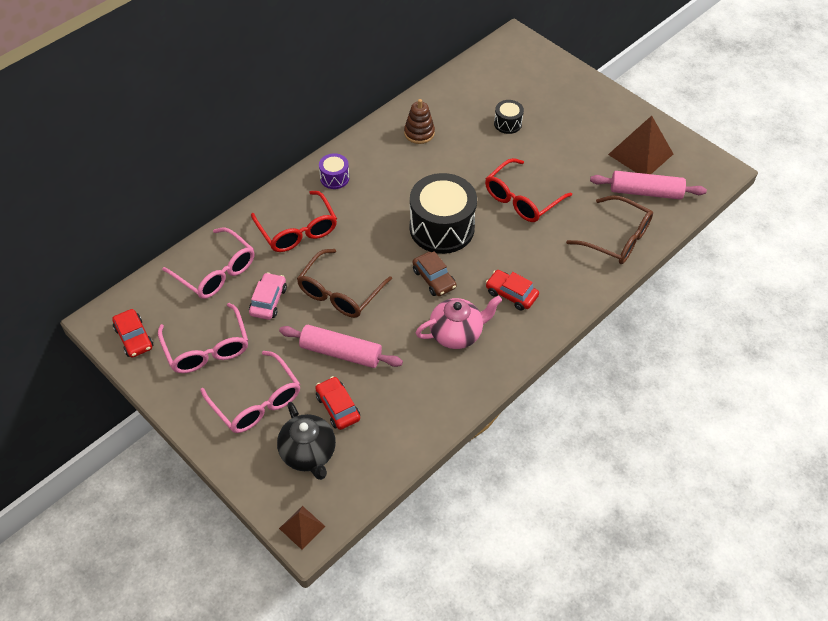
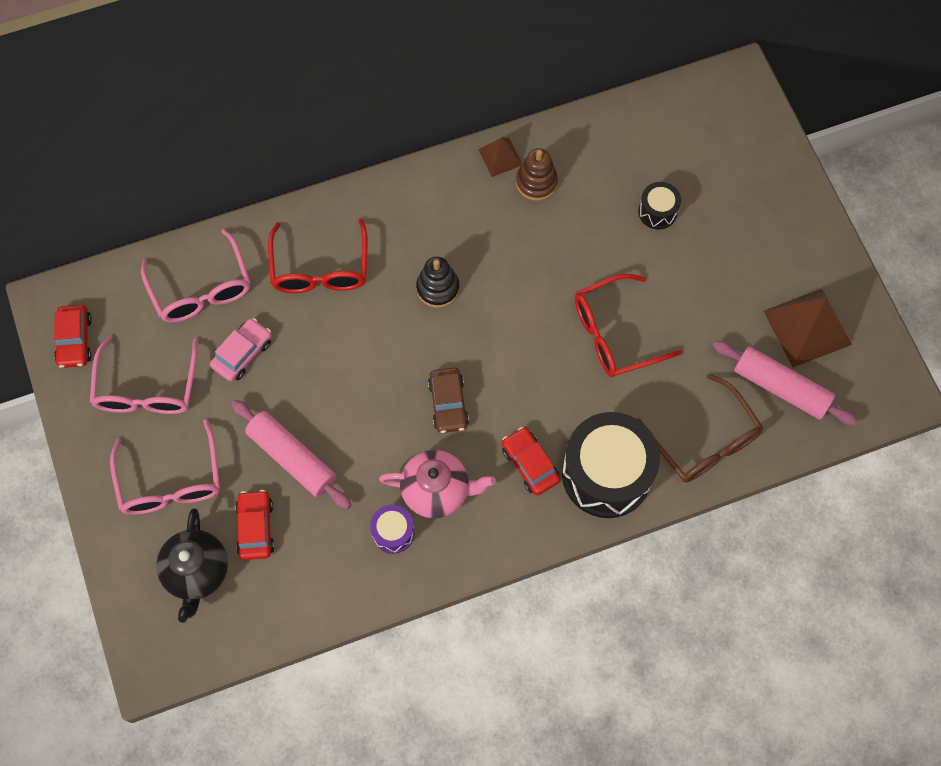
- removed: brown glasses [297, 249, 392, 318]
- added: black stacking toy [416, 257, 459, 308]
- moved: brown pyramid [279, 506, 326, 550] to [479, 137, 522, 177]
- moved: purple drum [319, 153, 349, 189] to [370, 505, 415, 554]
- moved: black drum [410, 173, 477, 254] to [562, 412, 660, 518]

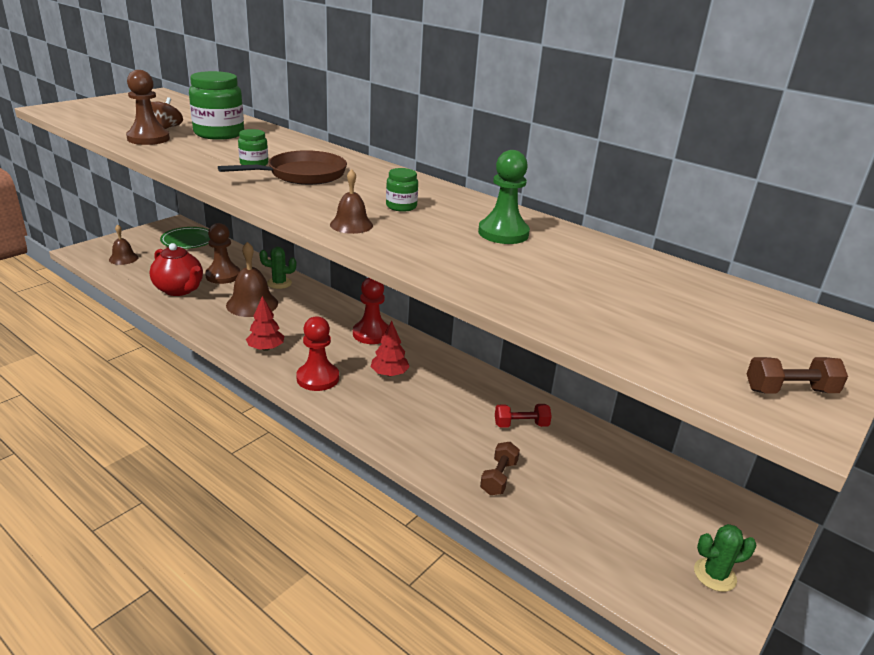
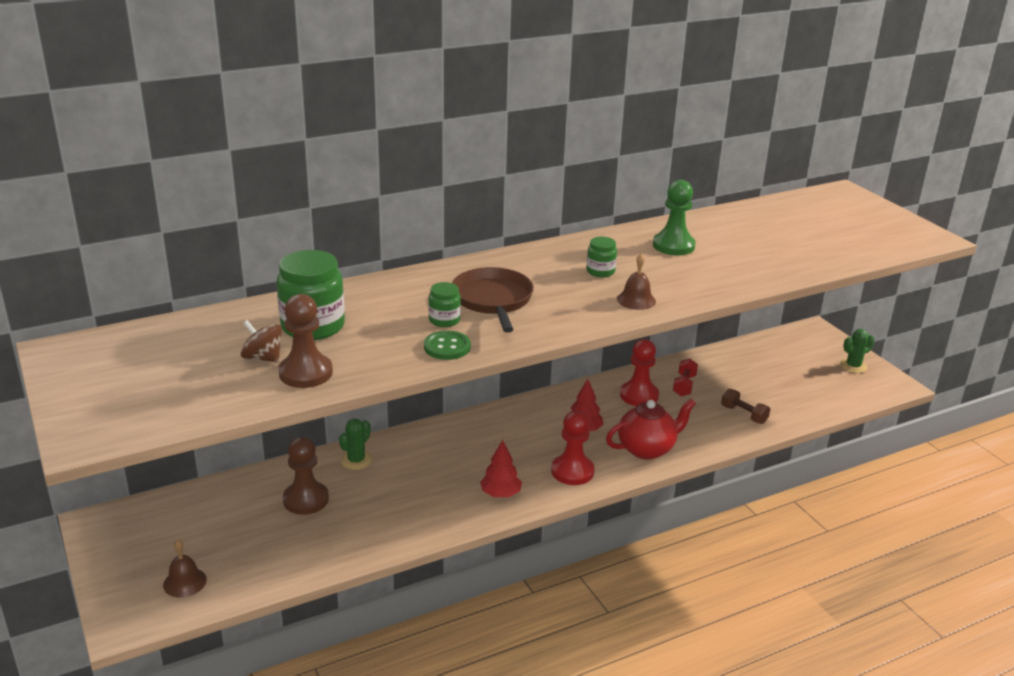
- removed: green plate [160, 227, 210, 249]
- removed: brown bell [226, 242, 278, 317]
- removed: brown dumbbell [747, 357, 848, 393]
- added: green button [424, 331, 471, 360]
- moved: red teapot [150, 243, 203, 296] to [606, 399, 696, 460]
- moved: red pawn [353, 278, 389, 344] to [620, 339, 659, 406]
- turned: green cactus [694, 524, 757, 592] = [840, 329, 874, 373] 45 degrees clockwise

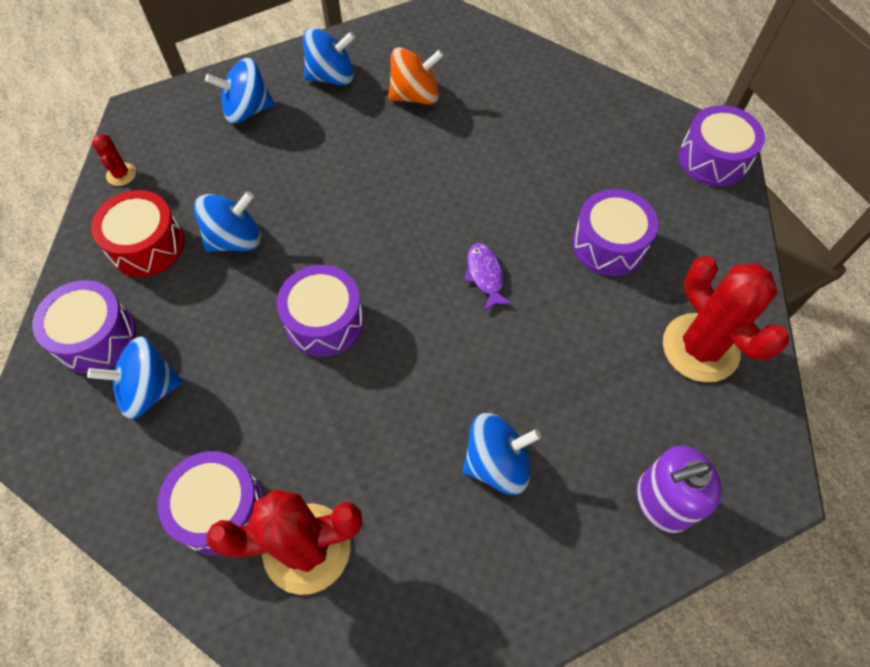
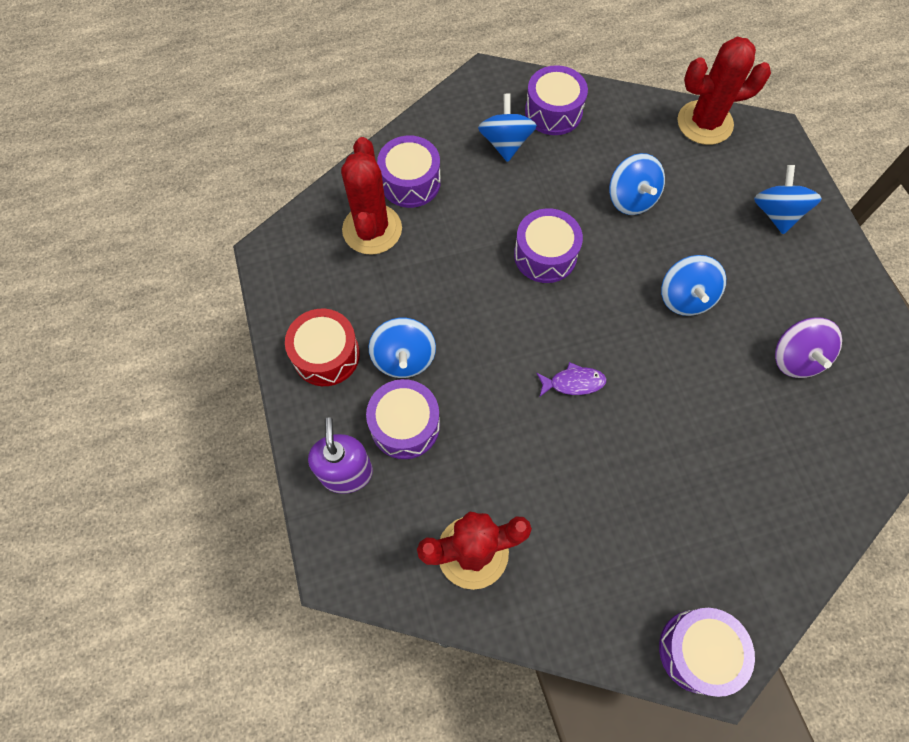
- moved: red drum [91, 190, 184, 277] to [285, 309, 360, 386]
- moved: blue spinning top [303, 28, 355, 86] to [661, 255, 726, 316]
- moved: purple drum [572, 189, 658, 276] to [366, 379, 440, 459]
- recoloured: orange spinning top [388, 47, 444, 104] to purple spinning top [775, 317, 842, 378]
- resized: red cactus [92, 134, 136, 186] = [678, 37, 771, 145] x2.27

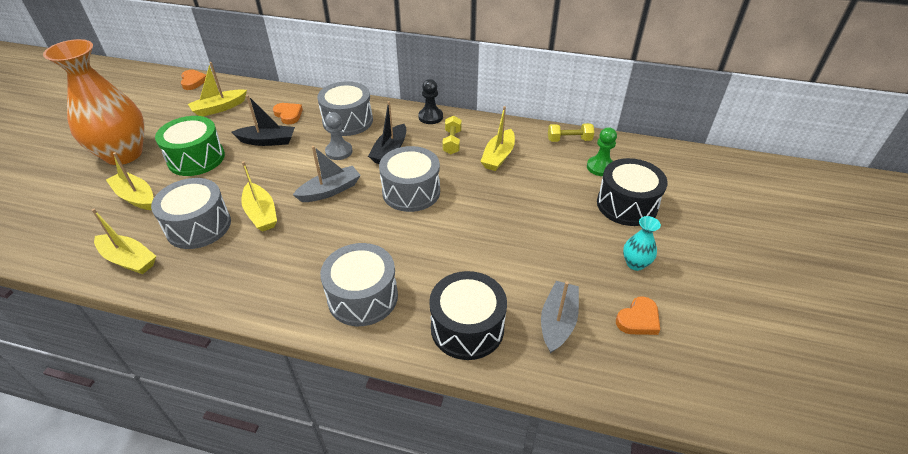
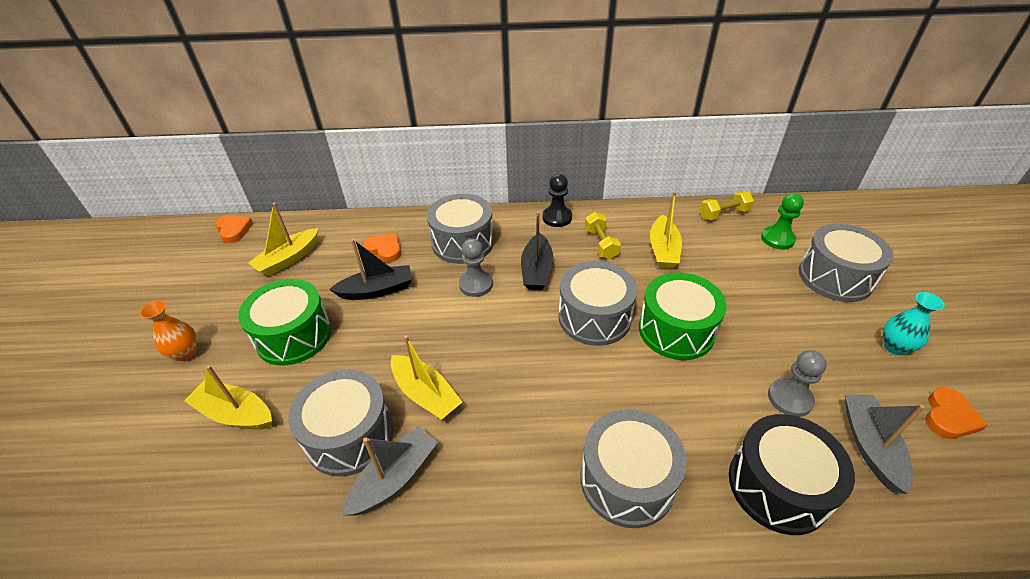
- removed: yellow boat [92, 209, 156, 274]
- added: green drum [639, 272, 727, 360]
- added: grey pawn [768, 350, 827, 417]
- moved: grey boat [293, 146, 361, 202] to [342, 426, 438, 516]
- recoloured: black drum [597, 158, 668, 226] to grey drum [799, 224, 893, 302]
- resized: orange vase [43, 39, 145, 165] = [140, 300, 197, 361] x0.41

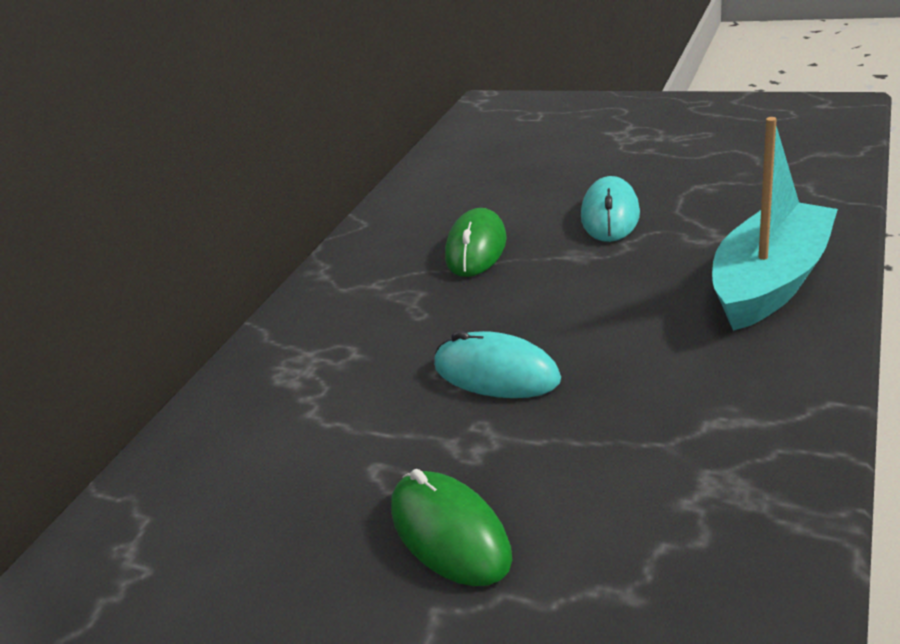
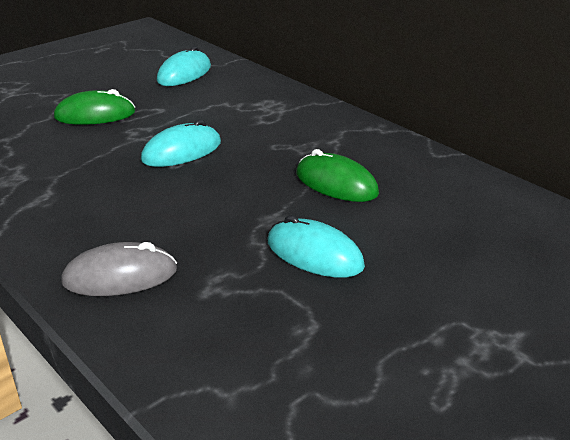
- added: turquoise mouse [157, 46, 211, 86]
- replaced: turquoise boat [712, 117, 838, 331] to grey mouse [61, 242, 177, 296]

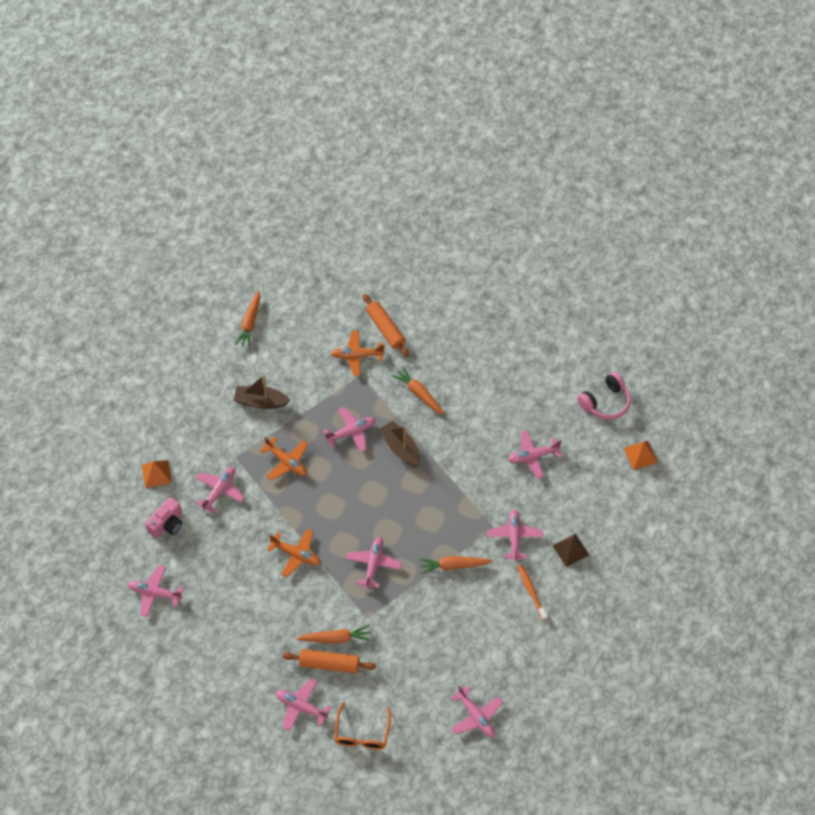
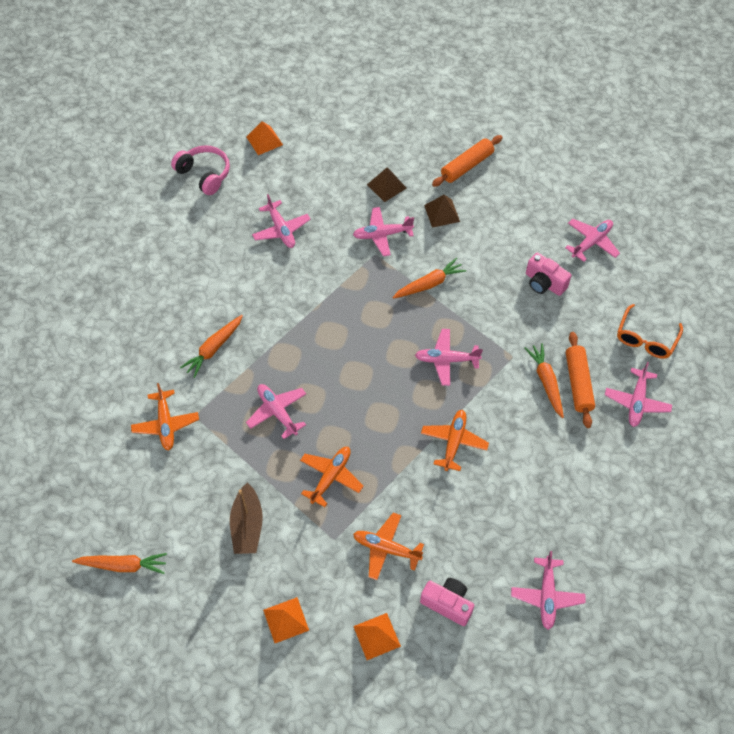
- removed: brown boat [379, 421, 420, 467]
- added: orange pyramid [263, 597, 309, 643]
- added: pink camera [526, 252, 572, 296]
- moved: orange rolling pin [363, 294, 409, 357] to [432, 135, 503, 187]
- replaced: orange toothbrush [518, 565, 548, 621] to brown pyramid [424, 195, 460, 228]
- recoloured: pink plane [195, 467, 245, 513] to orange plane [353, 513, 424, 580]
- turned: orange glasses [334, 702, 391, 750] = [617, 304, 683, 359] 120 degrees clockwise
- turned: orange carrot [419, 556, 492, 574] = [392, 258, 466, 299] 105 degrees counterclockwise

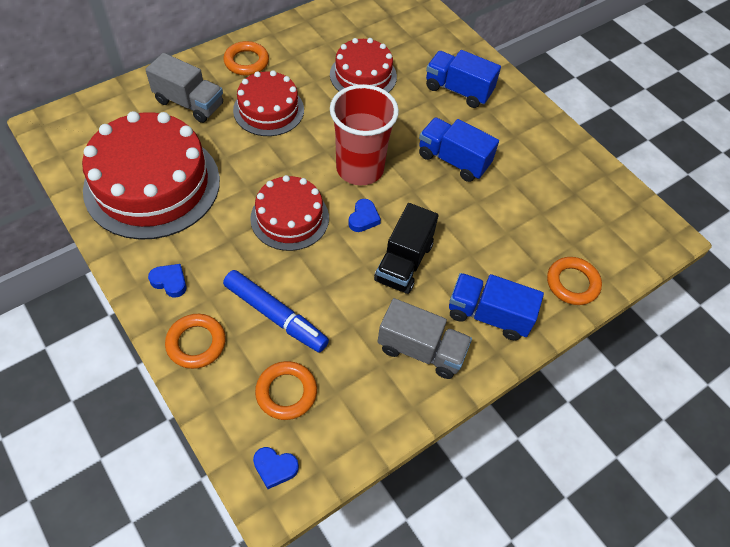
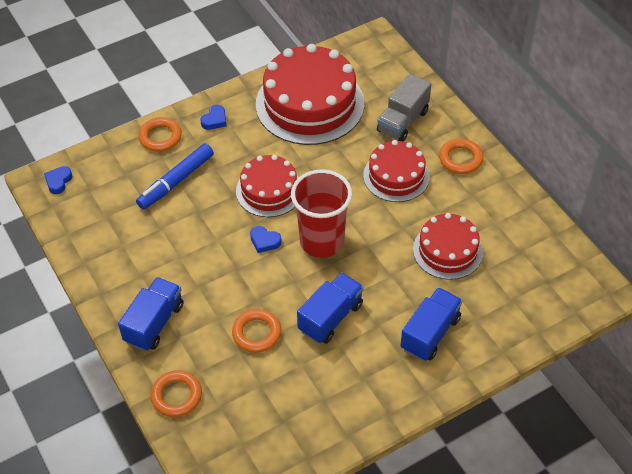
- removed: black truck [374, 203, 439, 294]
- removed: grey truck [377, 298, 472, 379]
- moved: orange ring [255, 361, 317, 420] to [232, 309, 281, 353]

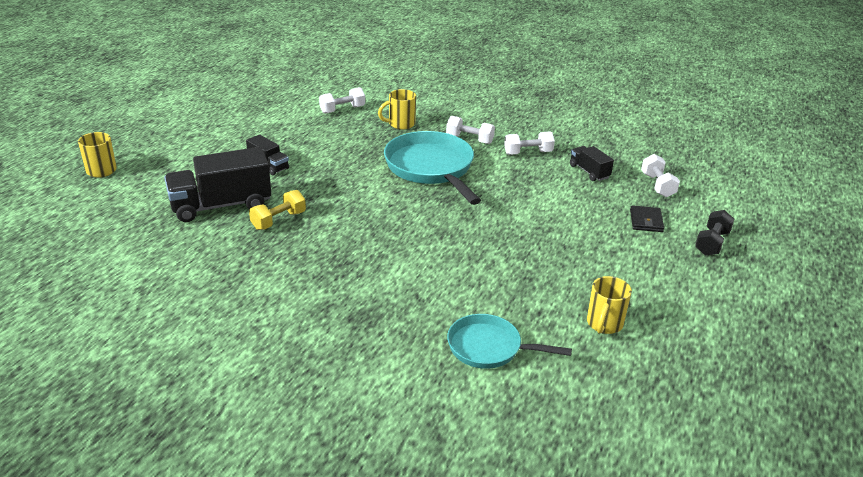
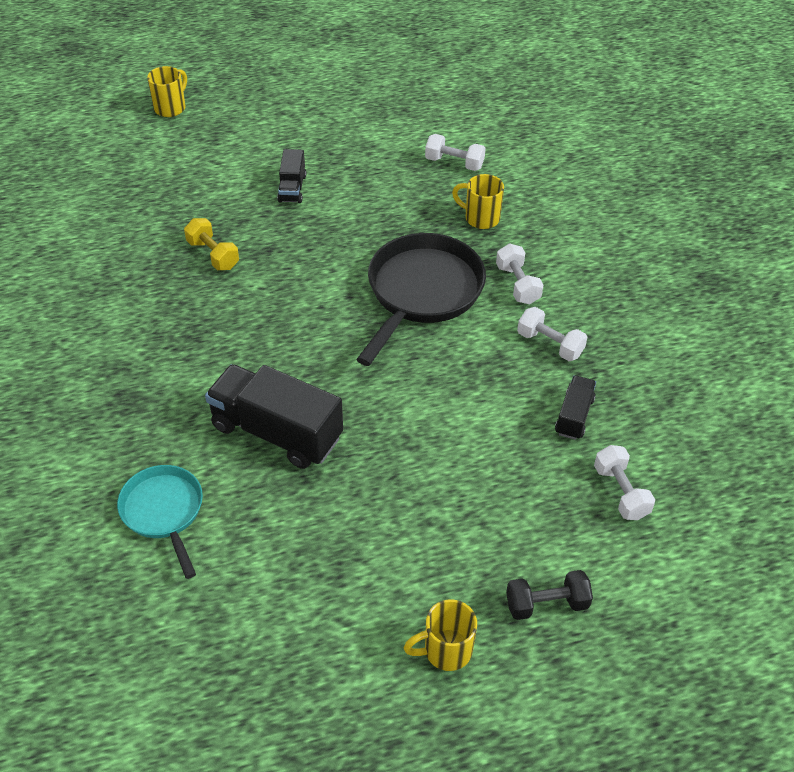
- removed: black wallet [630, 205, 664, 232]
- moved: black truck [164, 147, 272, 222] to [205, 364, 343, 469]
- moved: yellow mug [587, 276, 632, 334] to [404, 599, 477, 671]
- recoloured: turquoise pan [384, 131, 481, 205] to black pan [356, 233, 486, 366]
- turned: yellow dumbbell [249, 190, 306, 230] = [184, 218, 239, 270] 45 degrees clockwise
- turned: white dumbbell [641, 154, 680, 197] = [594, 445, 655, 520] 60 degrees counterclockwise

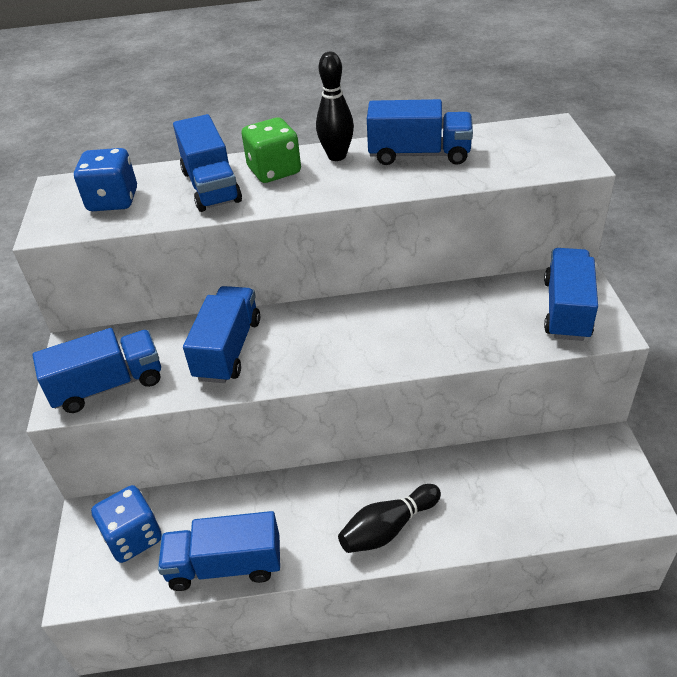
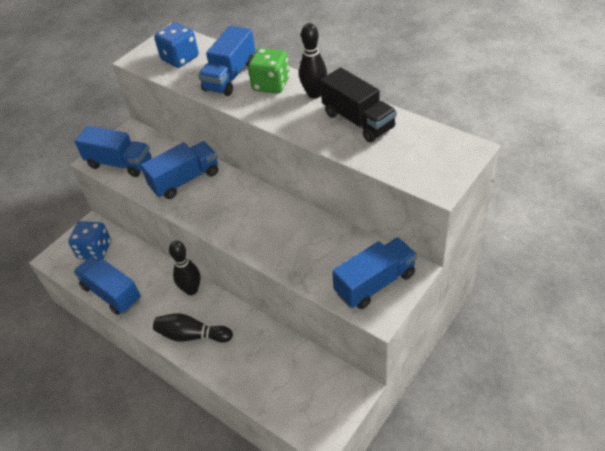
- added: black bowling pin [169, 241, 200, 295]
- recoloured: blue truck [367, 99, 473, 165] to black truck [320, 68, 397, 142]

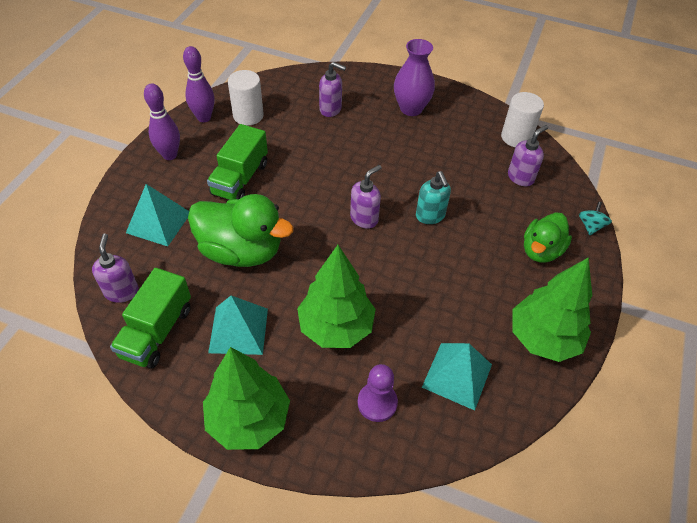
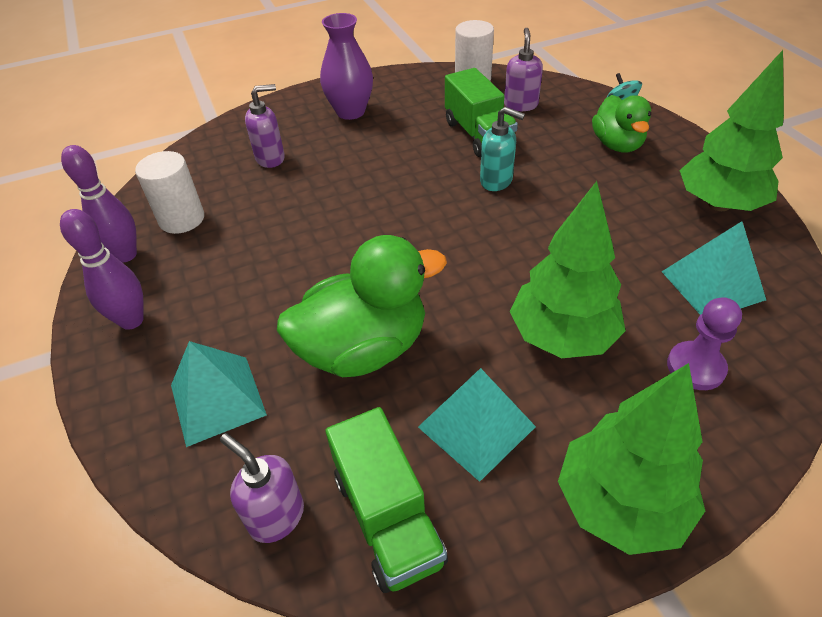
- removed: purple soap dispenser [350, 165, 382, 229]
- moved: green truck [207, 124, 268, 200] to [445, 68, 518, 157]

